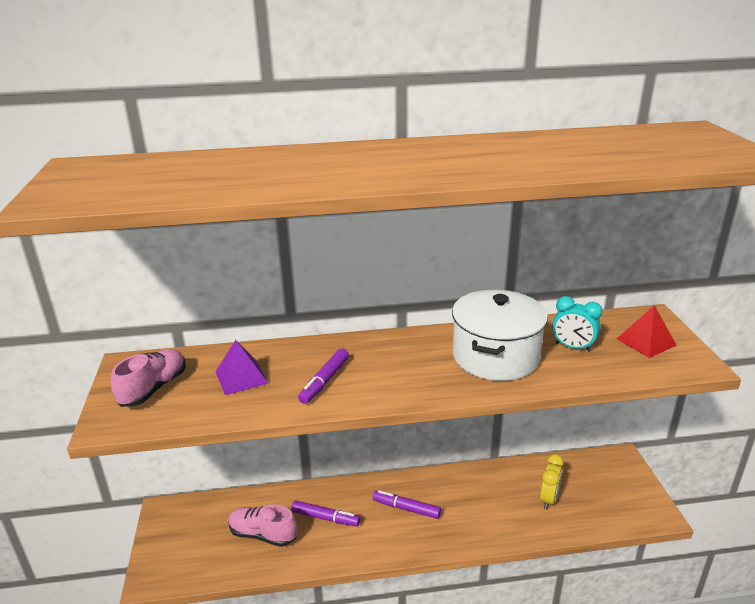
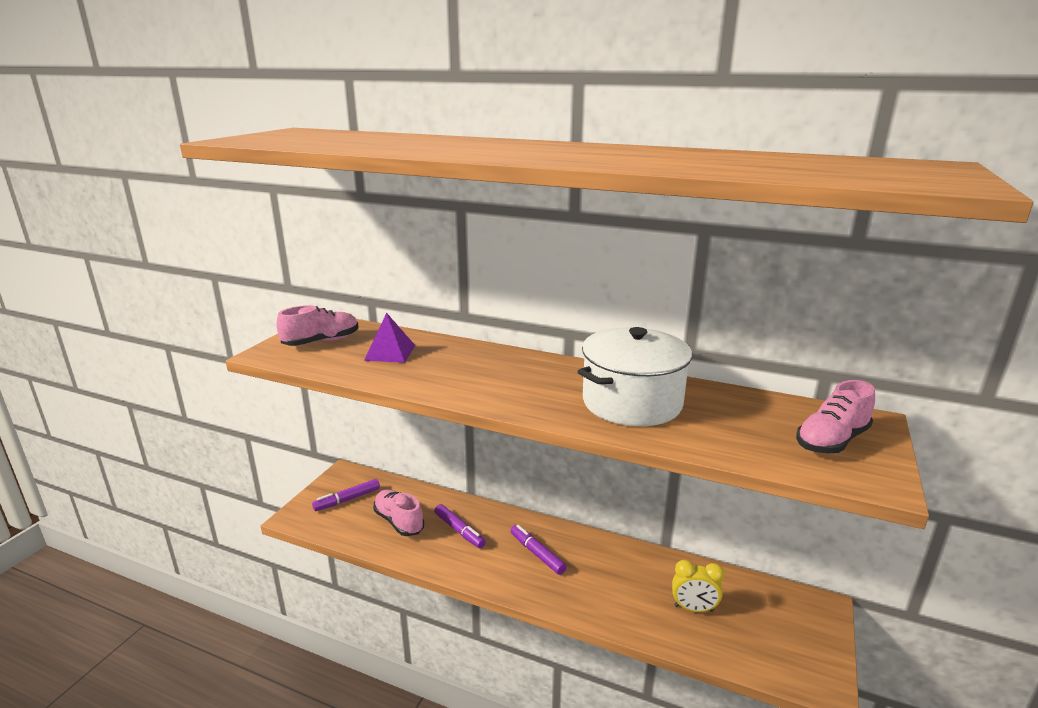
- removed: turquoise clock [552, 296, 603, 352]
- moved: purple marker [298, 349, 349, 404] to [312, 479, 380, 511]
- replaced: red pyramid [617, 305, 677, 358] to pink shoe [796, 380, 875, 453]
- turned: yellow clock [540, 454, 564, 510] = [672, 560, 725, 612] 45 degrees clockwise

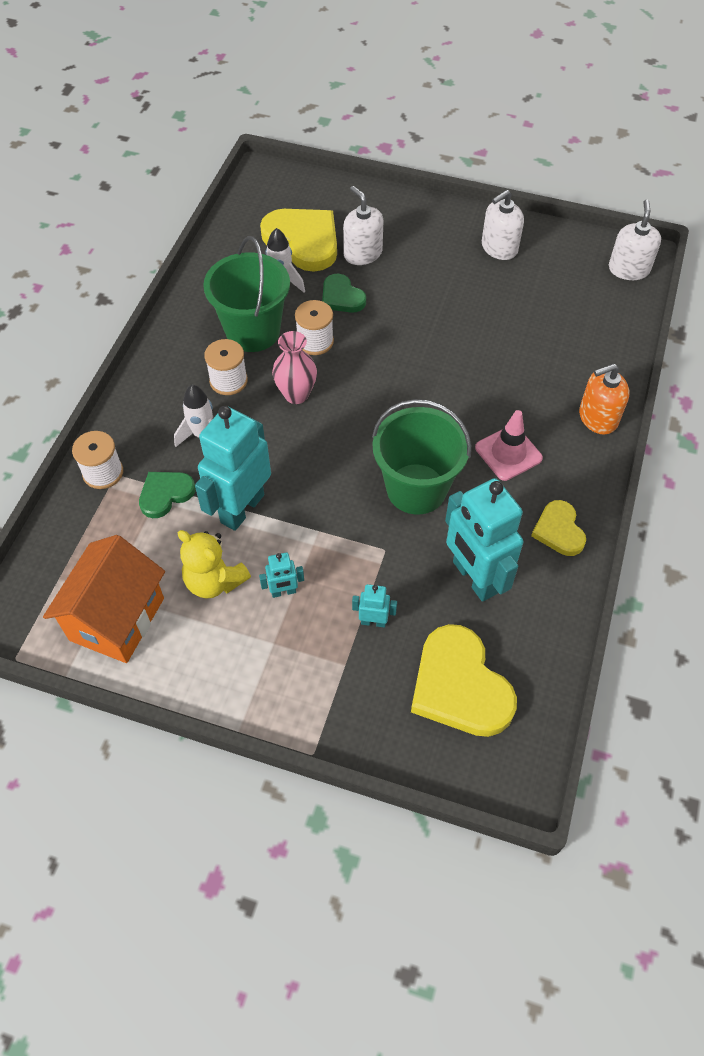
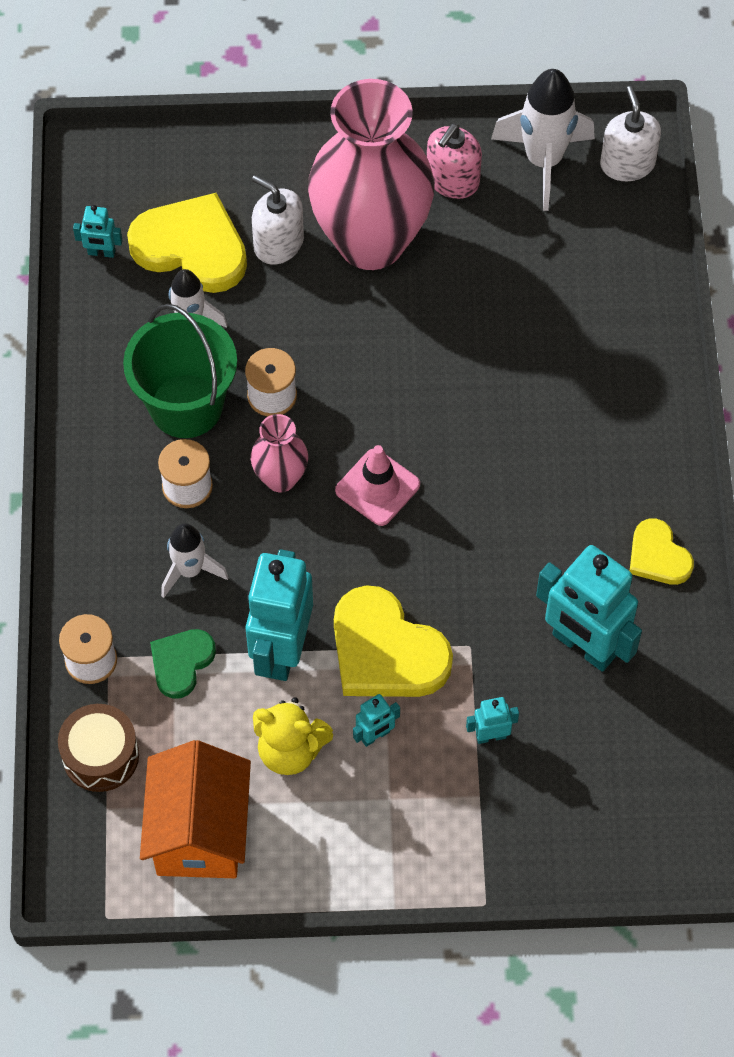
- removed: green heart [322, 274, 366, 313]
- removed: green bucket [372, 399, 471, 515]
- removed: orange soap dispenser [579, 364, 629, 434]
- added: brown drum [58, 704, 139, 792]
- added: turquoise robot [73, 205, 123, 258]
- added: pink vase [308, 79, 435, 270]
- added: white rocket [491, 69, 595, 211]
- moved: yellow heart [411, 624, 517, 737] to [334, 585, 453, 697]
- moved: pink traffic cone [475, 410, 543, 481] to [335, 445, 420, 526]
- recoloured: white soap dispenser [482, 190, 524, 260] to pink soap dispenser [427, 124, 482, 199]

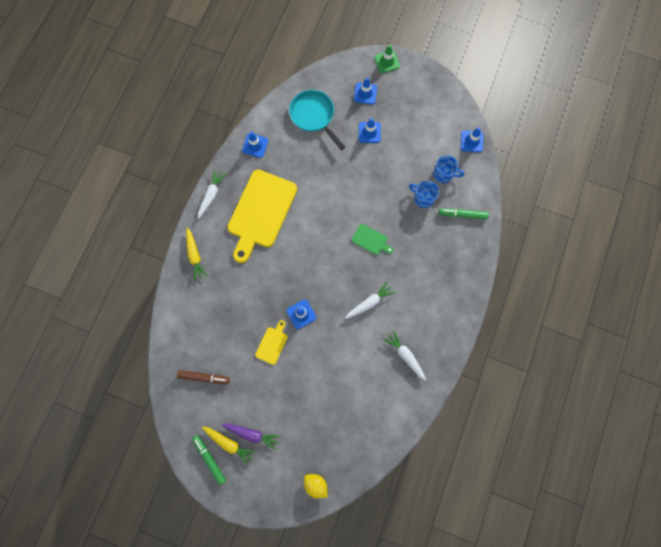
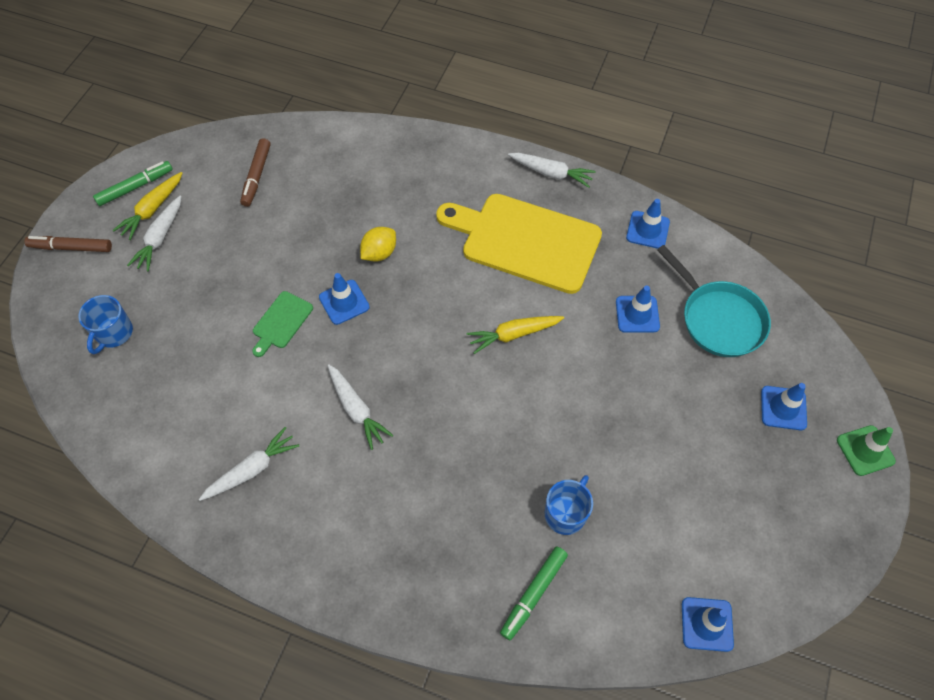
- removed: yellow cutting board [255, 320, 288, 365]
- added: brown marker [24, 236, 112, 252]
- moved: yellow carrot [186, 228, 208, 281] to [467, 316, 564, 354]
- moved: yellow lemon [304, 474, 327, 498] to [360, 227, 396, 262]
- moved: green cutting board [352, 224, 393, 255] to [252, 291, 313, 357]
- moved: blue traffic cone [359, 118, 381, 143] to [616, 286, 660, 333]
- moved: blue mug [433, 155, 464, 183] to [78, 295, 133, 354]
- recoloured: purple carrot [222, 424, 280, 450] to white carrot [127, 195, 181, 271]
- turned: turquoise pan [289, 90, 345, 150] = [657, 245, 771, 357] 90 degrees clockwise
- turned: green marker [439, 208, 489, 220] = [500, 546, 568, 640] 150 degrees counterclockwise

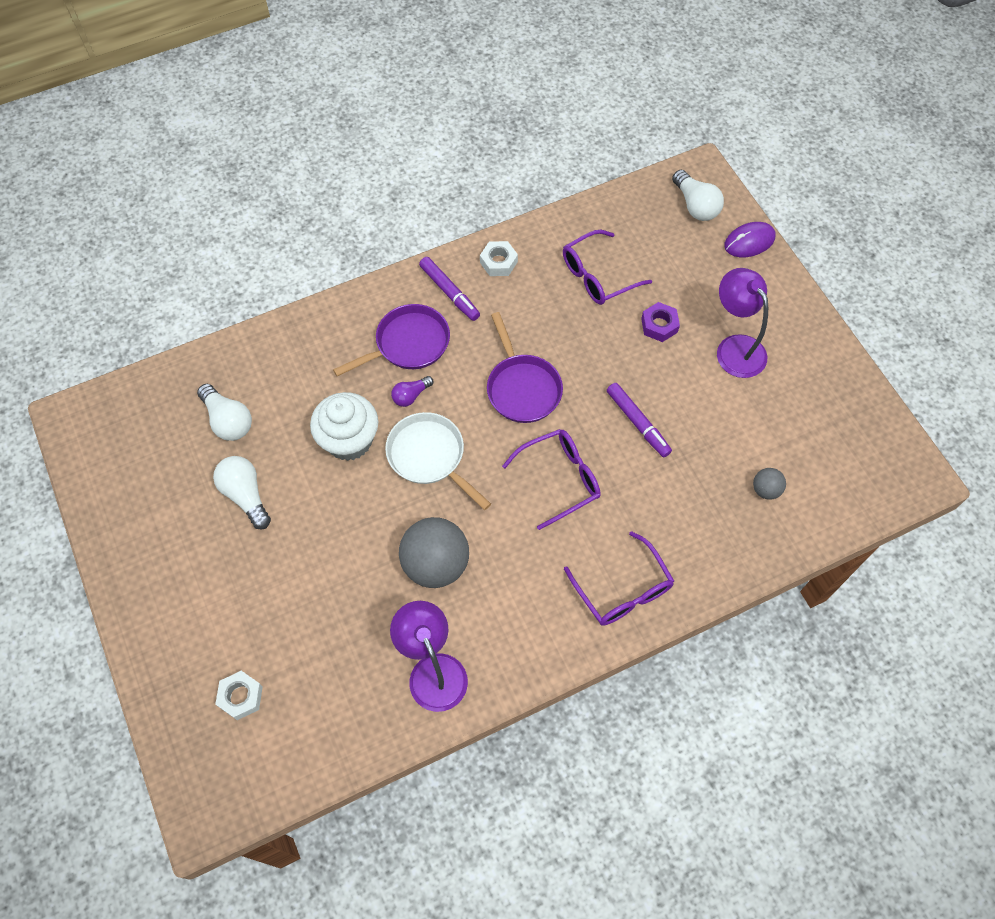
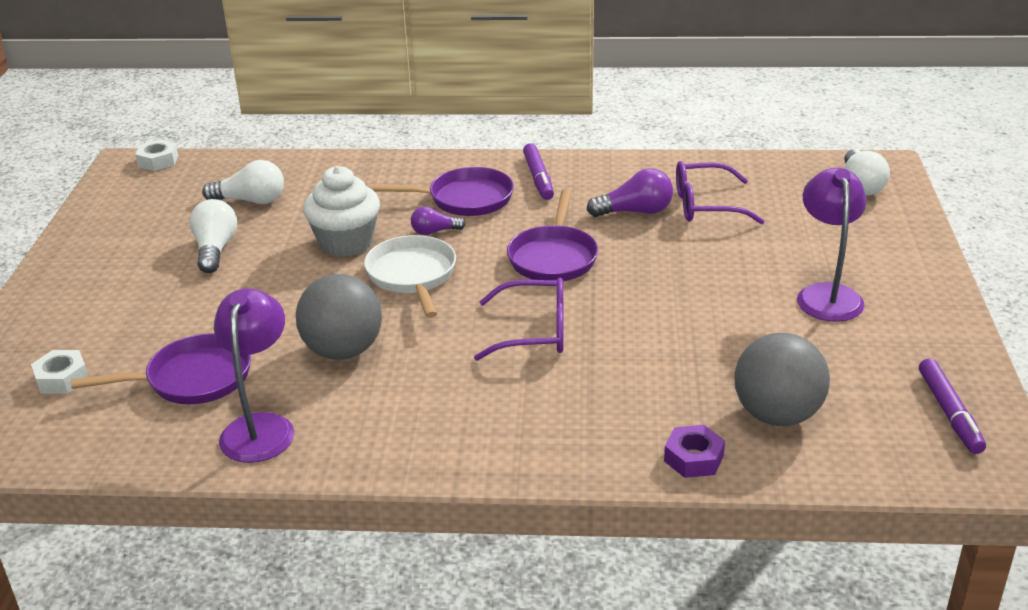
- removed: purple glasses [564, 531, 674, 626]
- removed: purple mouse [724, 222, 776, 257]
- added: purple pan [71, 333, 251, 404]
- added: purple light bulb [587, 168, 673, 217]
- moved: white nut [480, 241, 518, 276] to [135, 139, 178, 171]
- moved: purple marker [607, 383, 672, 457] to [919, 358, 986, 454]
- moved: purple nut [641, 302, 680, 342] to [664, 425, 725, 478]
- turned: white light bulb [197, 384, 252, 441] = [202, 160, 284, 204] 75 degrees counterclockwise
- resized: grey ball [753, 468, 786, 500] = [735, 333, 830, 426] x2.10

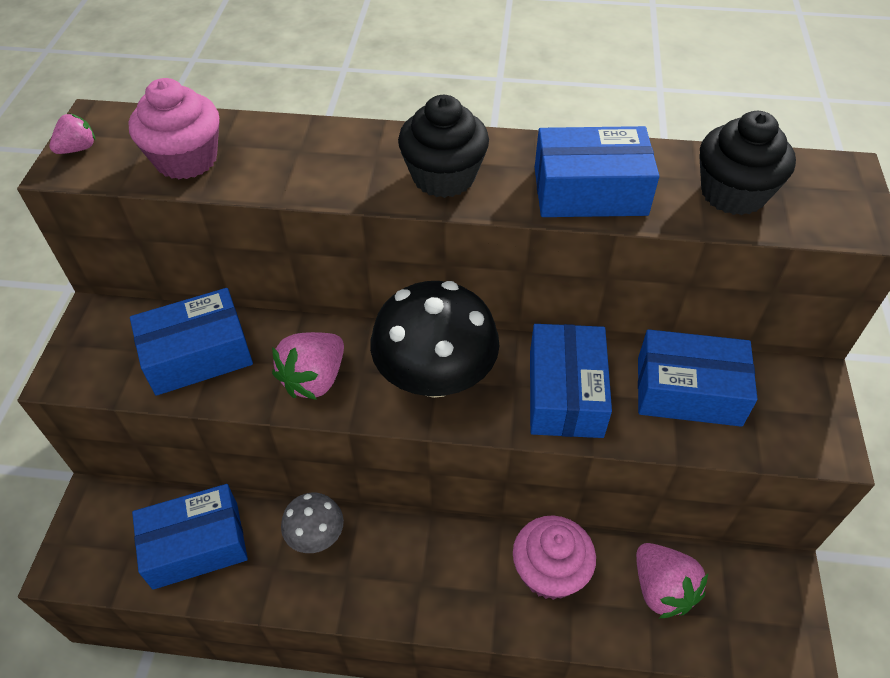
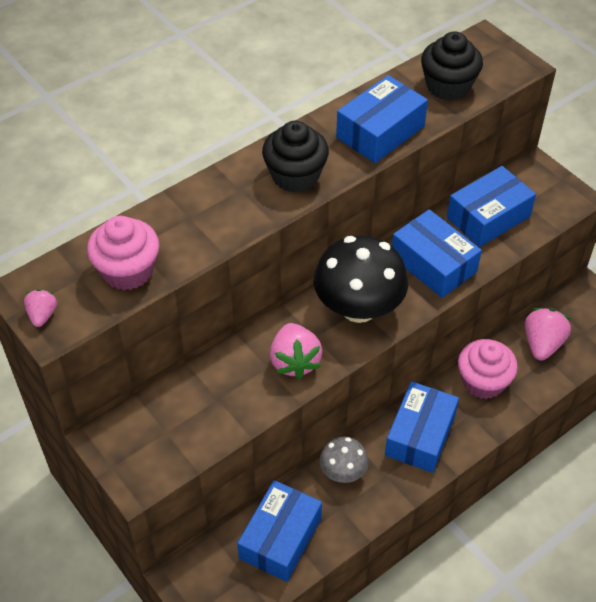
- moved: blue box [130, 288, 253, 396] to [385, 381, 459, 473]
- turned: pink strawberry [636, 543, 708, 618] = [525, 308, 571, 361] 90 degrees counterclockwise

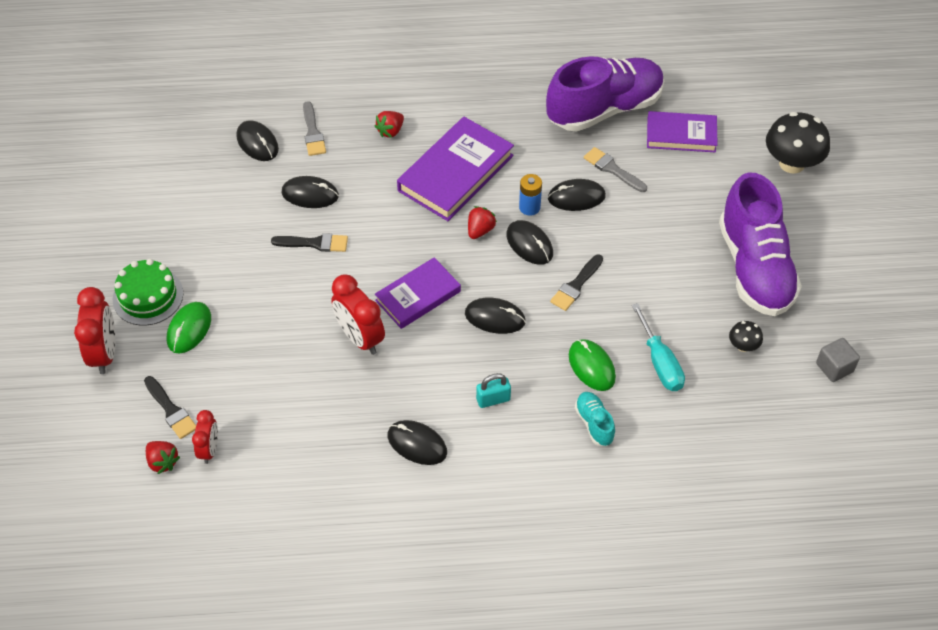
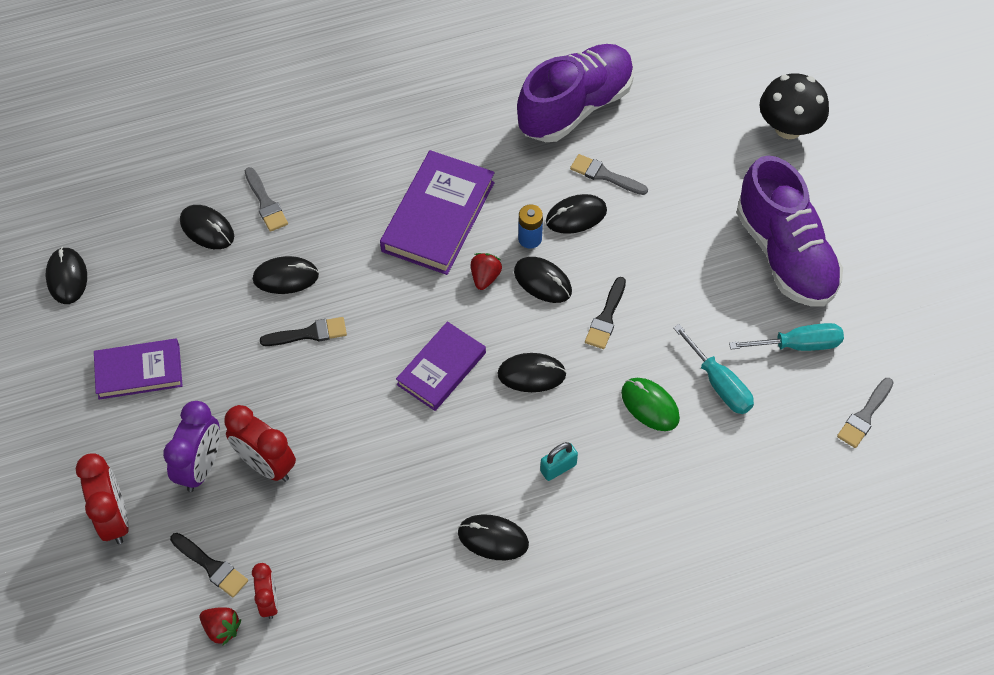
- removed: green cake [113, 259, 183, 325]
- removed: red strawberry [375, 111, 404, 138]
- removed: turquoise shoe [575, 392, 615, 446]
- removed: grey cube [816, 338, 860, 382]
- added: black mouse [46, 247, 87, 304]
- added: grey brush [837, 378, 894, 448]
- moved: red clock [331, 275, 385, 355] to [224, 405, 296, 482]
- moved: purple book [647, 111, 718, 153] to [94, 339, 183, 400]
- replaced: green mouse [167, 302, 211, 354] to purple clock [163, 401, 220, 492]
- replaced: black mushroom [729, 321, 763, 352] to turquoise screwdriver [729, 323, 844, 351]

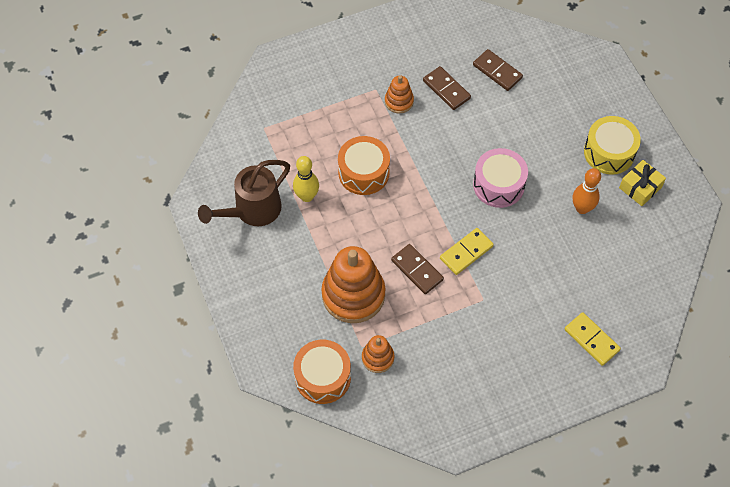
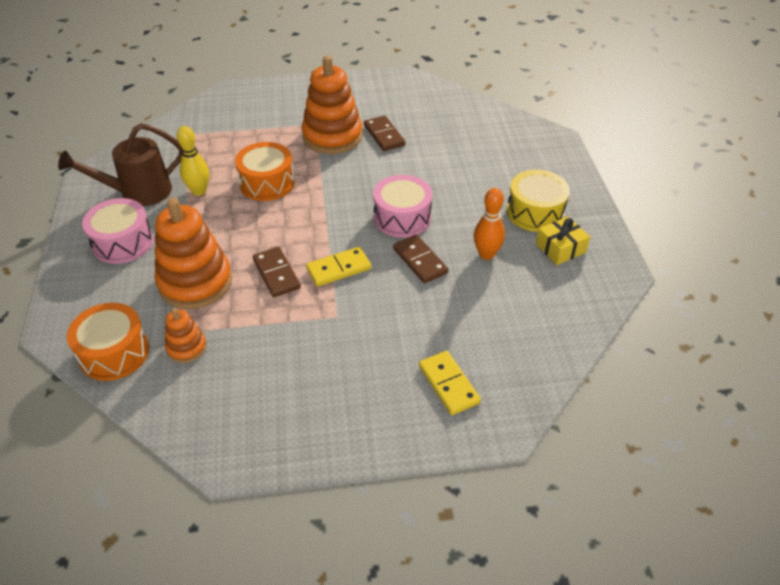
- added: pink drum [82, 198, 153, 264]
- moved: brown domino [473, 49, 523, 91] to [393, 235, 448, 283]
- resized: orange stacking toy [385, 75, 414, 114] = [302, 56, 362, 154] x2.00

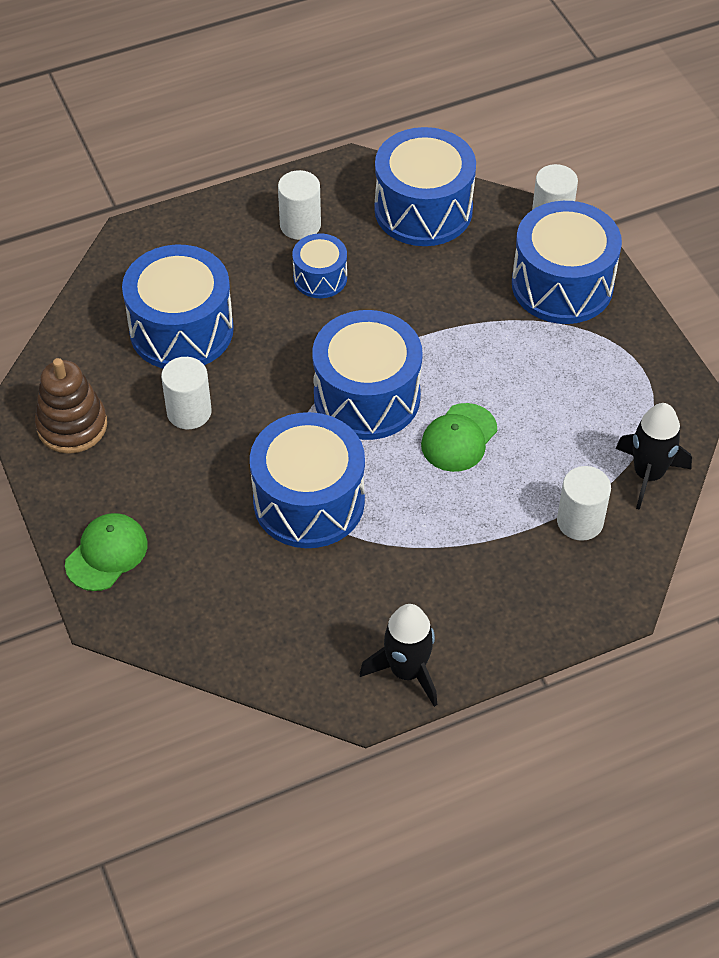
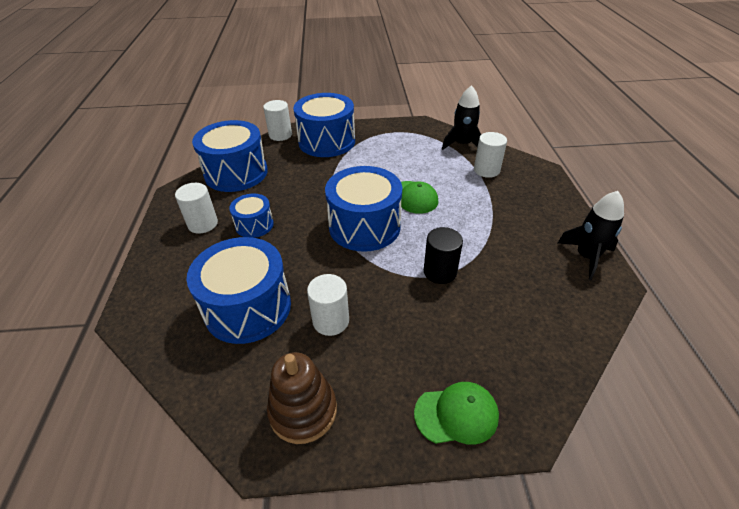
- replaced: blue drum [250, 412, 365, 548] to black cylinder [424, 227, 463, 284]
- turned: green cap [65, 513, 147, 591] = [414, 382, 499, 445] 120 degrees clockwise

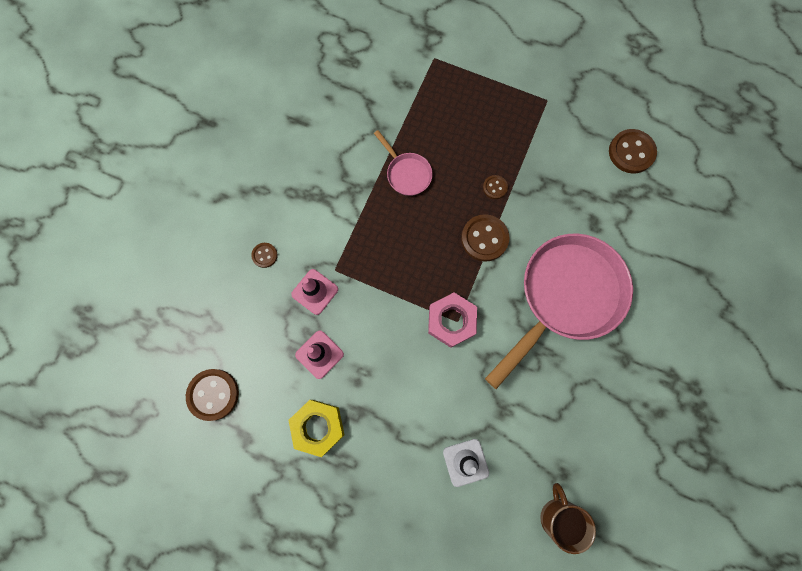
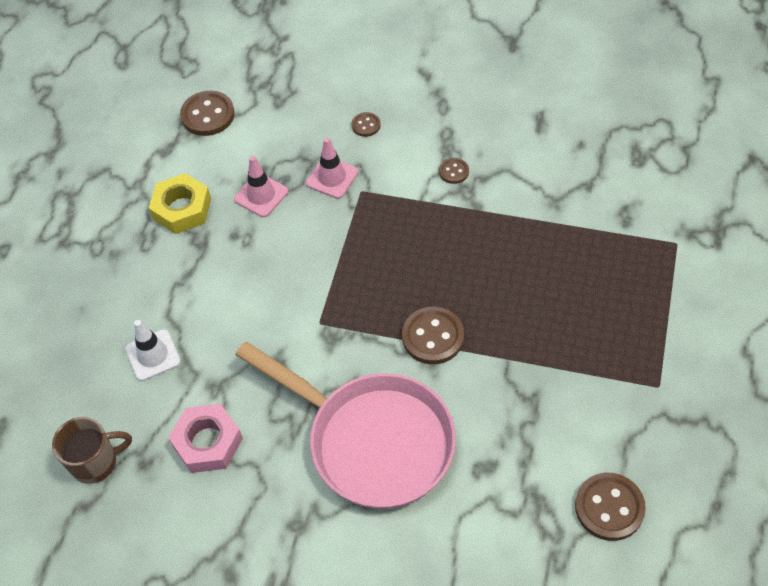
- removed: pink pan [374, 130, 433, 196]
- moved: pink nut [428, 293, 477, 348] to [168, 404, 243, 473]
- moved: brown button [483, 175, 508, 199] to [439, 158, 469, 184]

